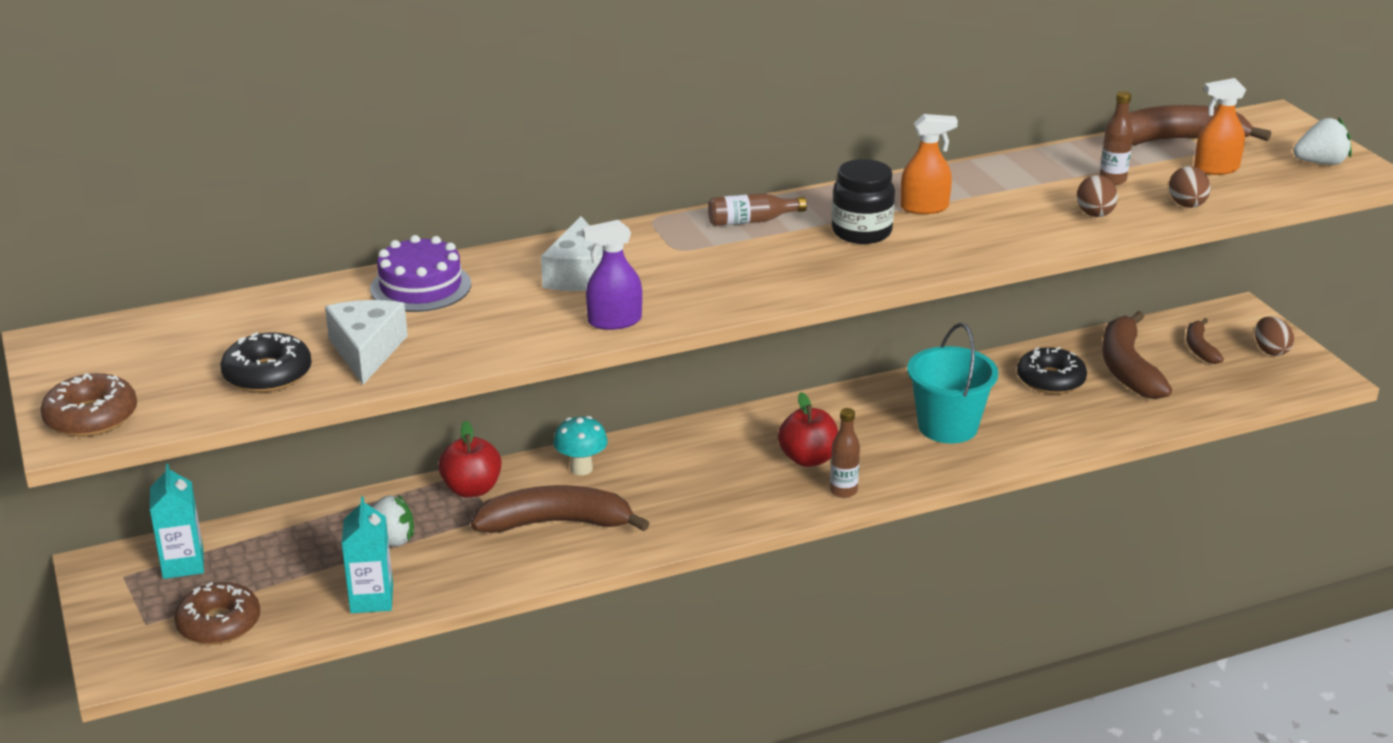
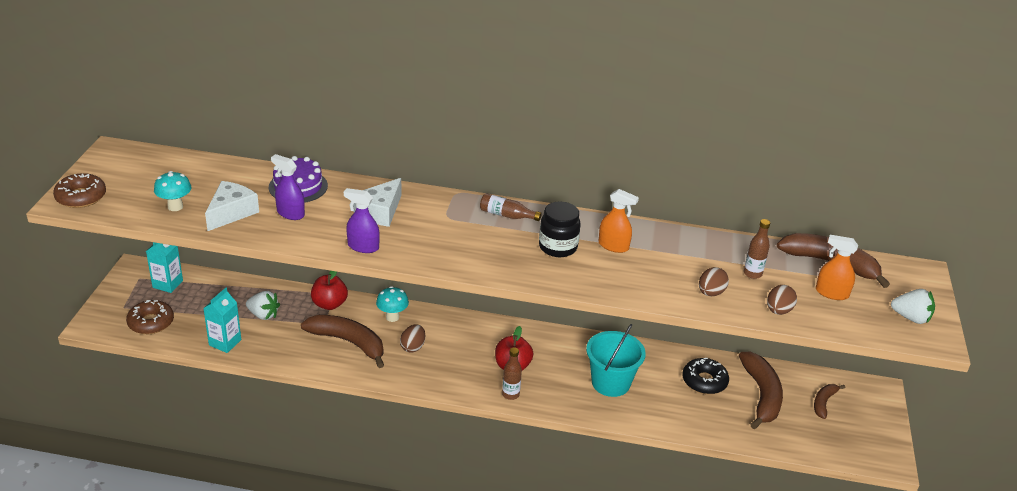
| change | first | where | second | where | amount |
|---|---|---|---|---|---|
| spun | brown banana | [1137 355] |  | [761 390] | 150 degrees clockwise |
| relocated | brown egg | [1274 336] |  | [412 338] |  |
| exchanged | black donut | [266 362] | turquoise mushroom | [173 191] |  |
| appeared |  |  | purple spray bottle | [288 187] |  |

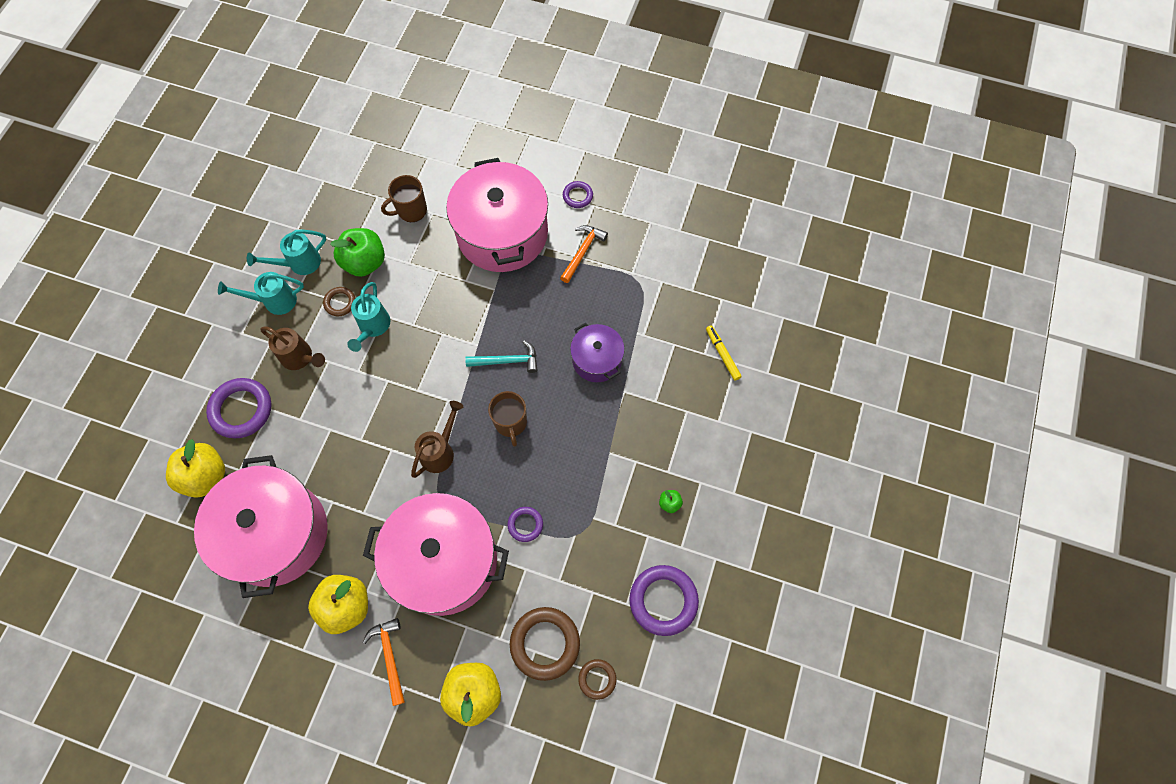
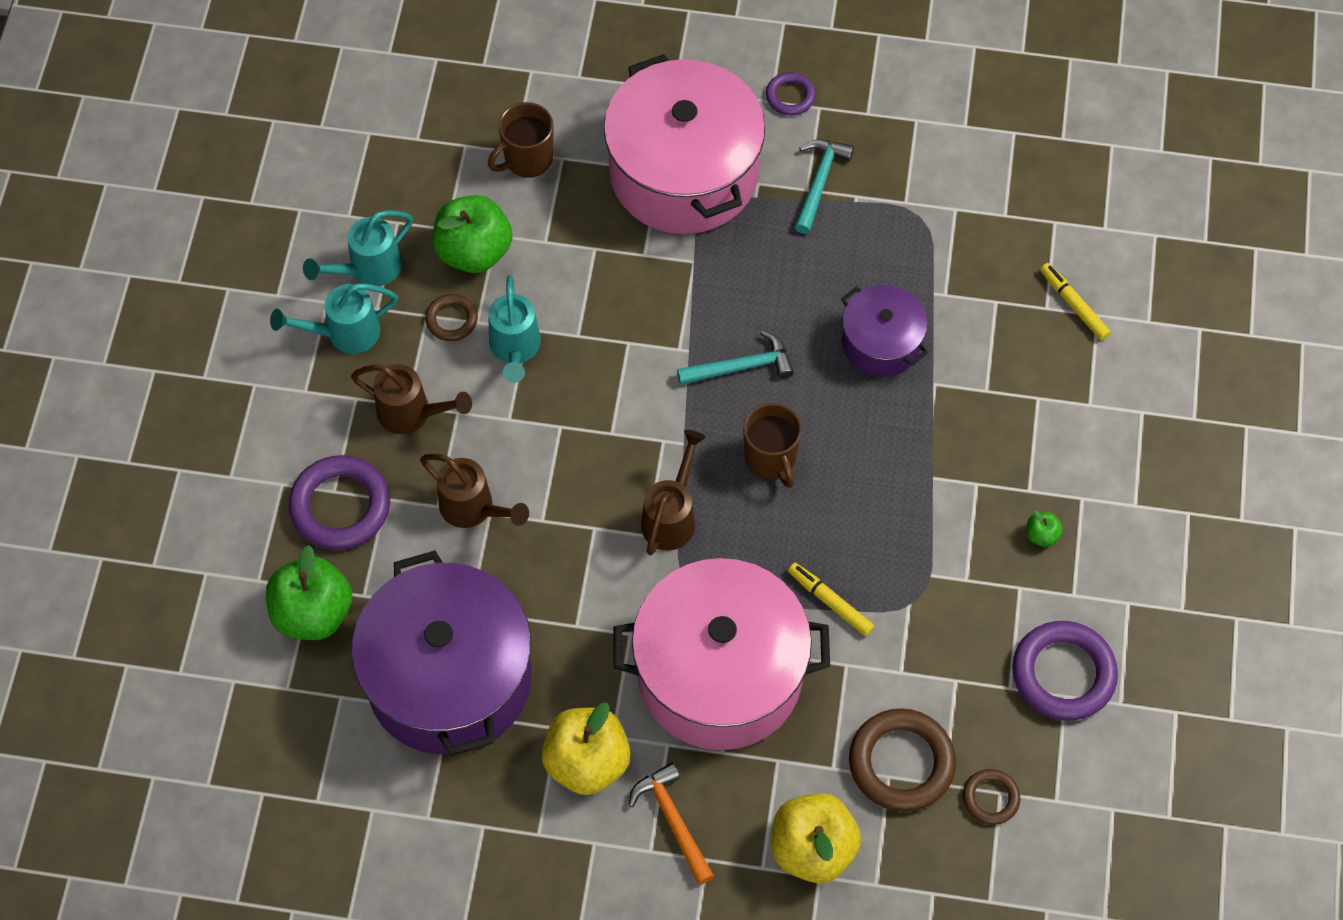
| change | first | where | second | where | amount |
|---|---|---|---|---|---|
| colour | orange hammer | [584 254] | turquoise hammer | [824 186] |  |
| colour | yellow apple | [195 468] | green apple | [309 592] |  |
| colour | pink pot | [261 526] | purple pot | [441 653] |  |
| exchanged | purple ring | [525 524] | yellow marker | [831 599] |  |
| appeared |  |  | brown watering can | [474 491] |  |

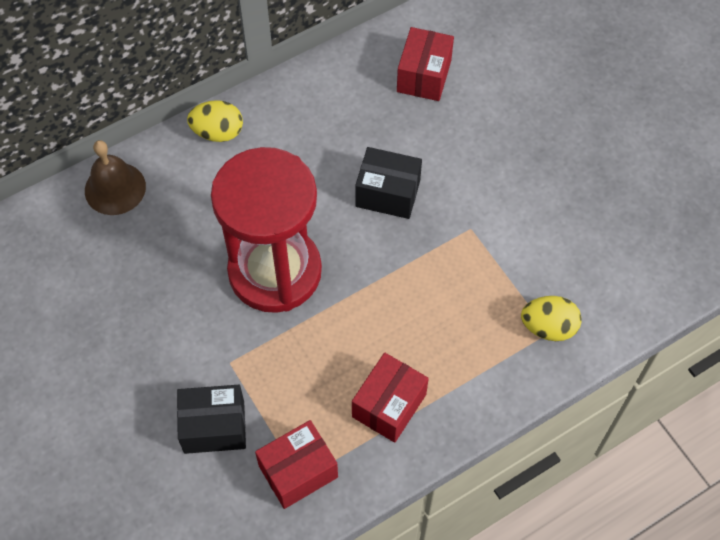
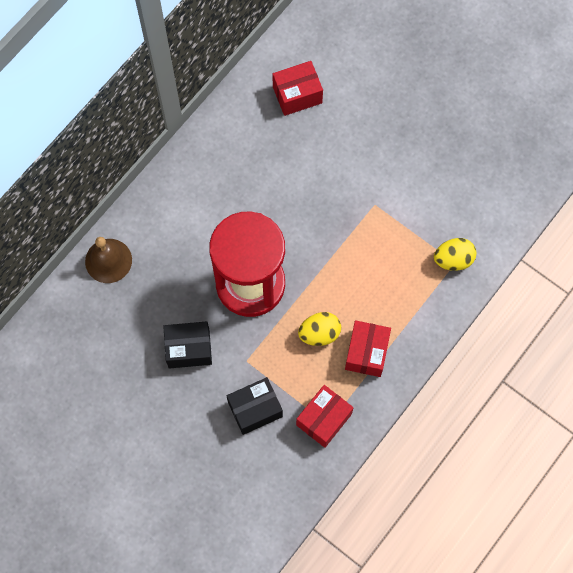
| change | first | where | second | where | amount |
|---|---|---|---|---|---|
| spun | red box | [425 64] |  | [297 88] | 75 degrees clockwise |
| relocated | yellow egg | [215 121] |  | [319 329] |  |
| relocated | black box | [388 183] |  | [187 345] |  |

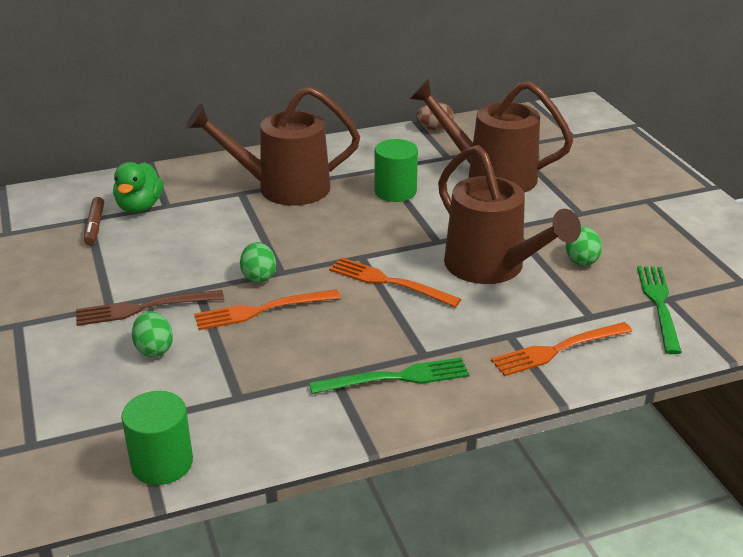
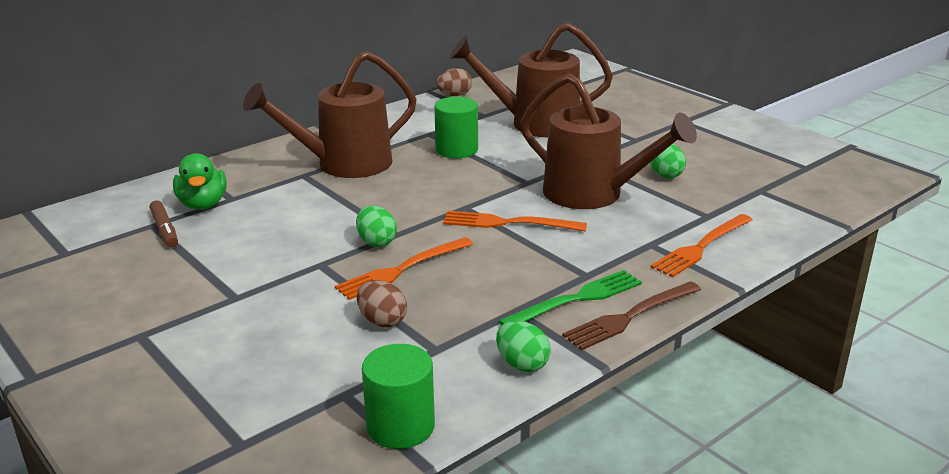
| change | first | where | second | where | amount |
|---|---|---|---|---|---|
| missing | green fork | [659 310] |  |  |  |
| relocated | brown fork | [150 308] |  | [631 315] |  |
| relocated | green egg | [152 334] |  | [523 346] |  |
| appeared |  |  | brown egg | [382 303] |  |

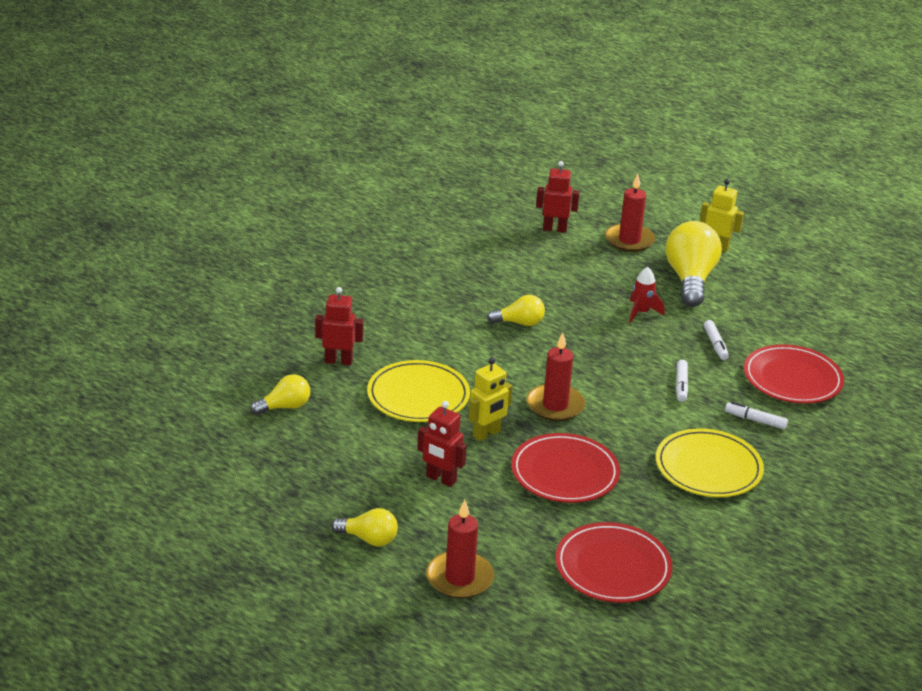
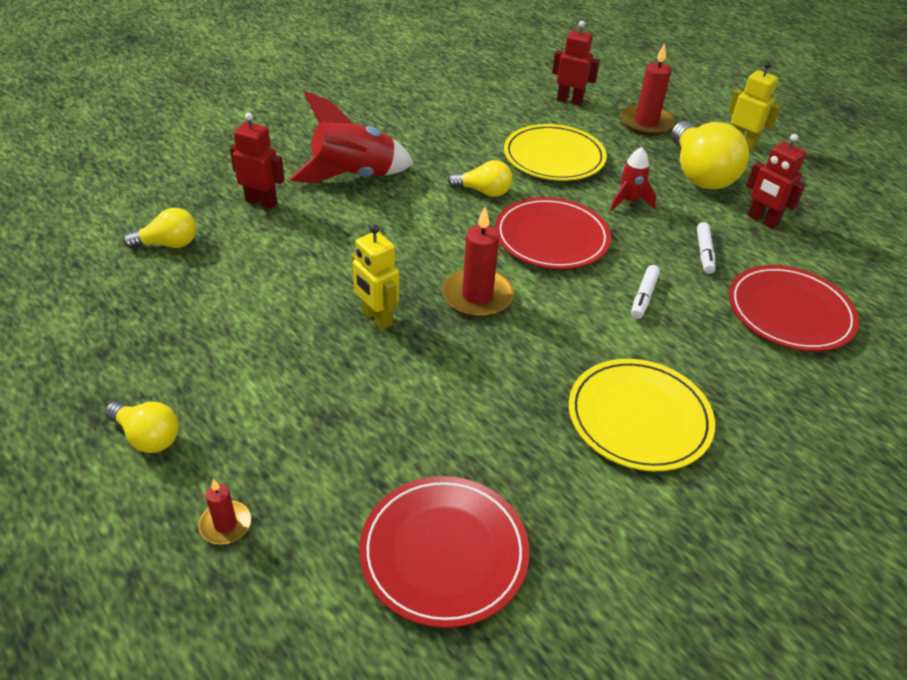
| change | first | where | second | where | amount |
|---|---|---|---|---|---|
| spun | yellow light bulb | [694 264] |  | [710 155] | 150 degrees clockwise |
| spun | yellow robot | [490 399] |  | [375 277] | 75 degrees clockwise |
| relocated | yellow plate | [418 391] |  | [555 152] |  |
| relocated | red robot | [442 444] |  | [776 181] |  |
| missing | white marker | [756 415] |  |  |  |
| relocated | red plate | [565 468] |  | [553 233] |  |
| size | red candle | [460 549] |  | [224 511] | x0.54 |
| appeared |  |  | red rocket | [351 137] |  |

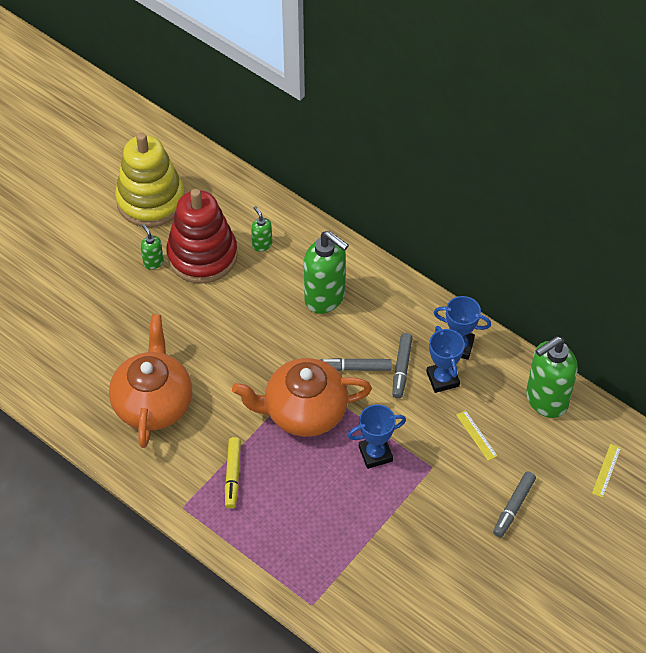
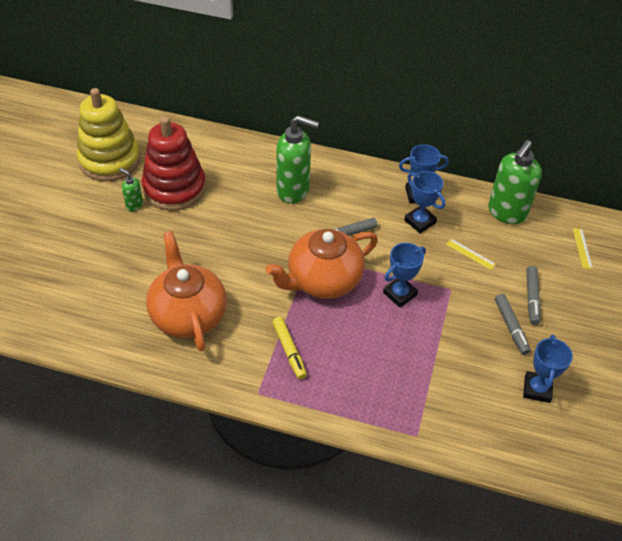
| change | first | where | second | where | amount |
|---|---|---|---|---|---|
| missing | green soap dispenser | [261 229] |  |  |  |
| relocated | grey marker | [402 366] |  | [513 324] |  |
| appeared |  |  | blue trophy | [548 369] |  |

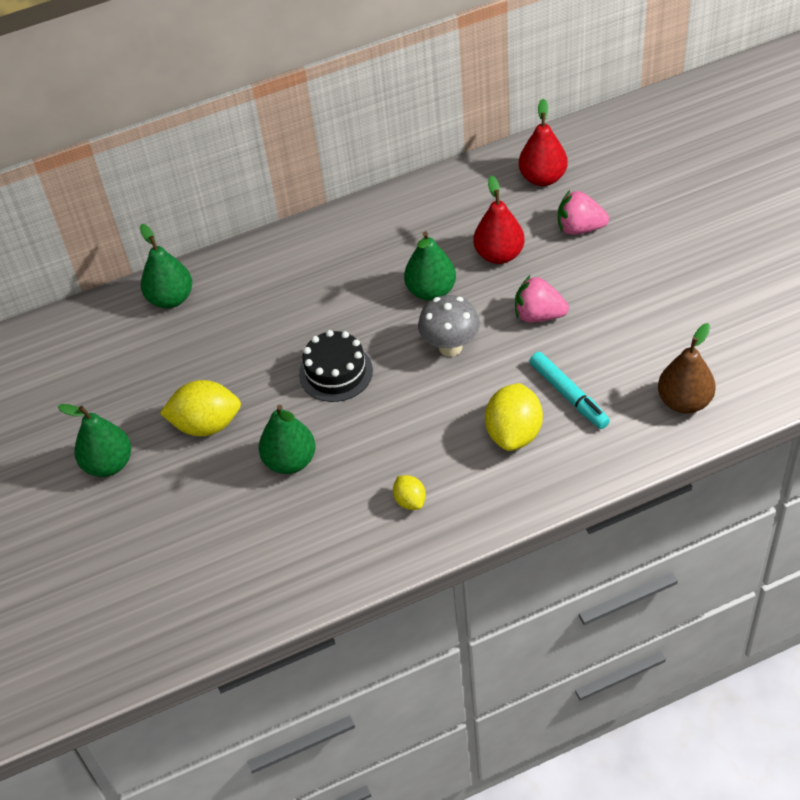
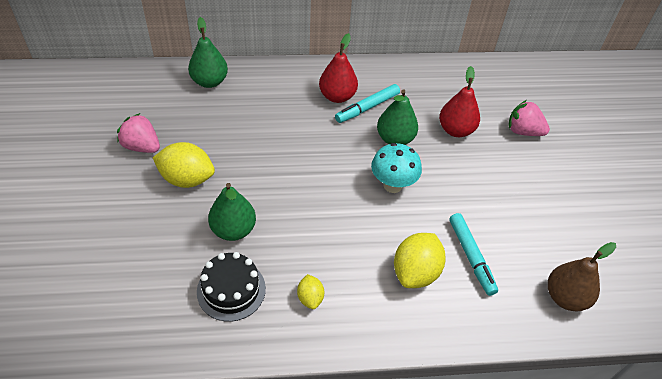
| change | first | where | second | where | amount |
|---|---|---|---|---|---|
| relocated | red pear | [543 142] |  | [338 68] |  |
| relocated | pink strawberry | [542 299] |  | [138 133] |  |
| colour | grey mushroom | [449 326] | turquoise mushroom | [396 168] |  |
| relocated | black cake | [336 366] |  | [231 287] |  |
| missing | green pear | [94 440] |  |  |  |
| appeared |  |  | turquoise marker | [367 103] |  |

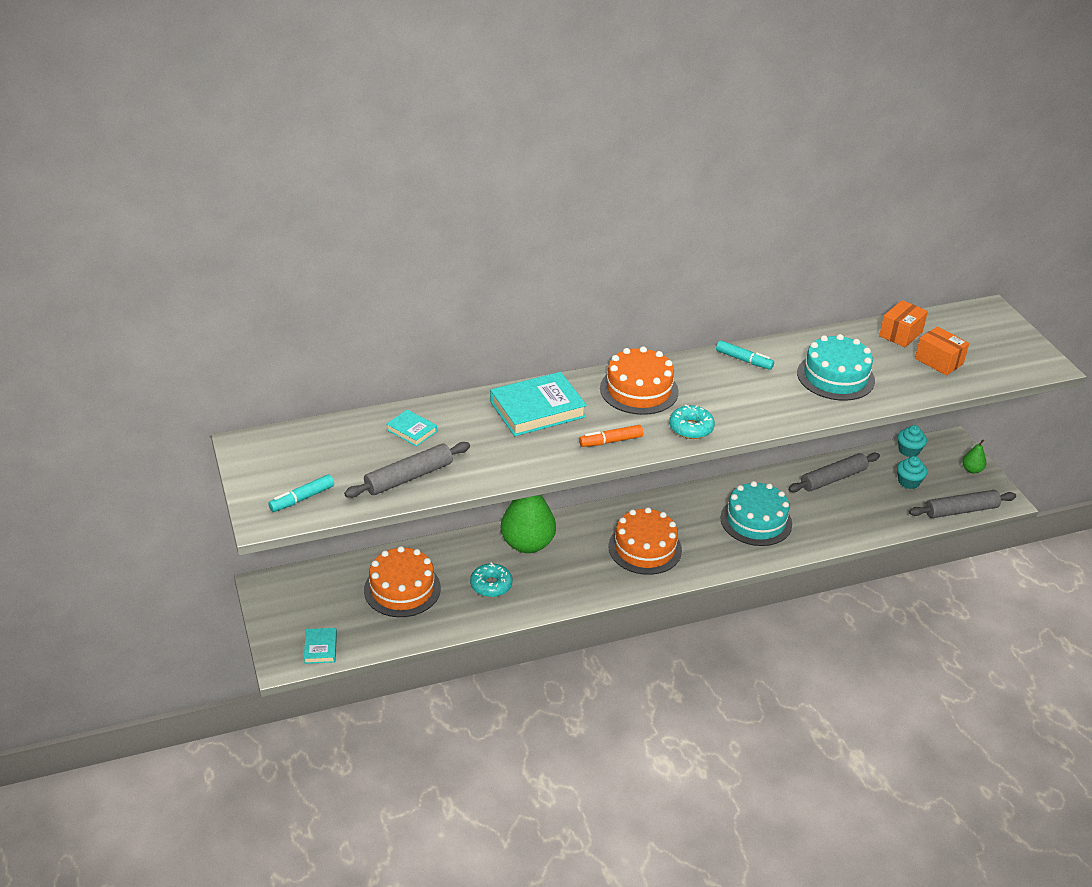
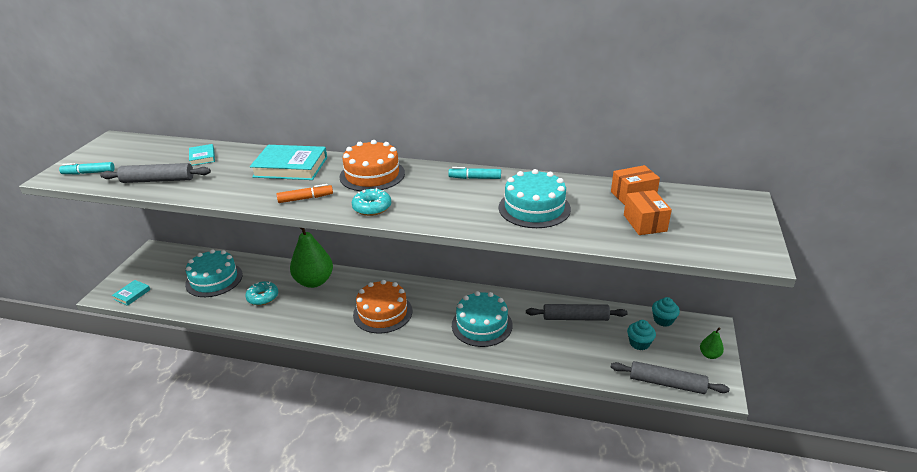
| change | first | where | second | where | amount |
|---|---|---|---|---|---|
| spun | turquoise marker | [745 355] |  | [474 173] | 120 degrees clockwise |
| spun | orange marker | [611 436] |  | [305 193] | 150 degrees clockwise |
| colour | orange cake | [402 581] | turquoise cake | [214 273] |  |

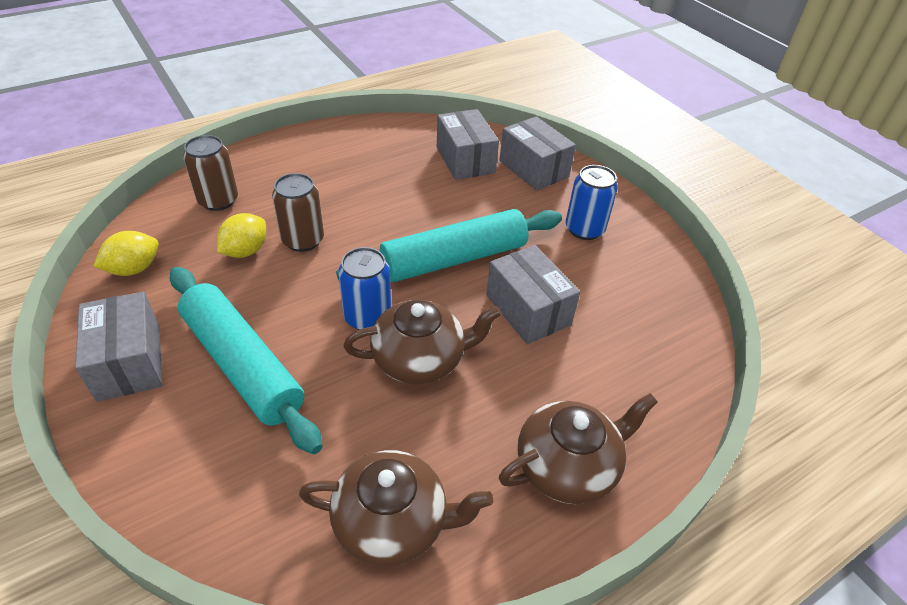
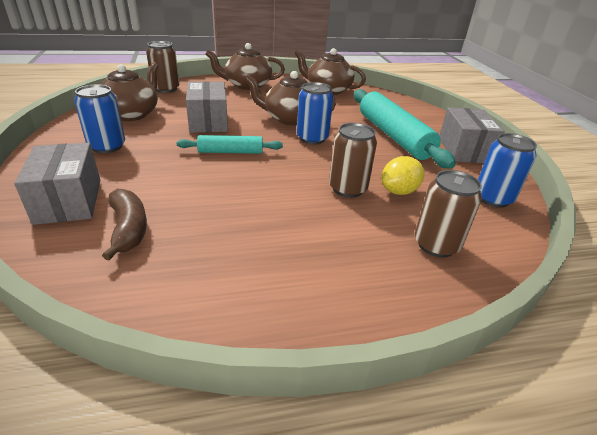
| change | first | where | second | where | amount |
|---|---|---|---|---|---|
| exchanged | grey box | [468 144] | brown banana | [124 225] |  |
| size | turquoise rolling pin | [449 245] |  | [230 144] | x0.53 |
| exchanged | yellow lemon | [126 253] | blue can | [507 170] |  |
| appeared |  |  | brown can | [163 67] |  |
| appeared |  |  | brown teapot | [129 91] |  |

